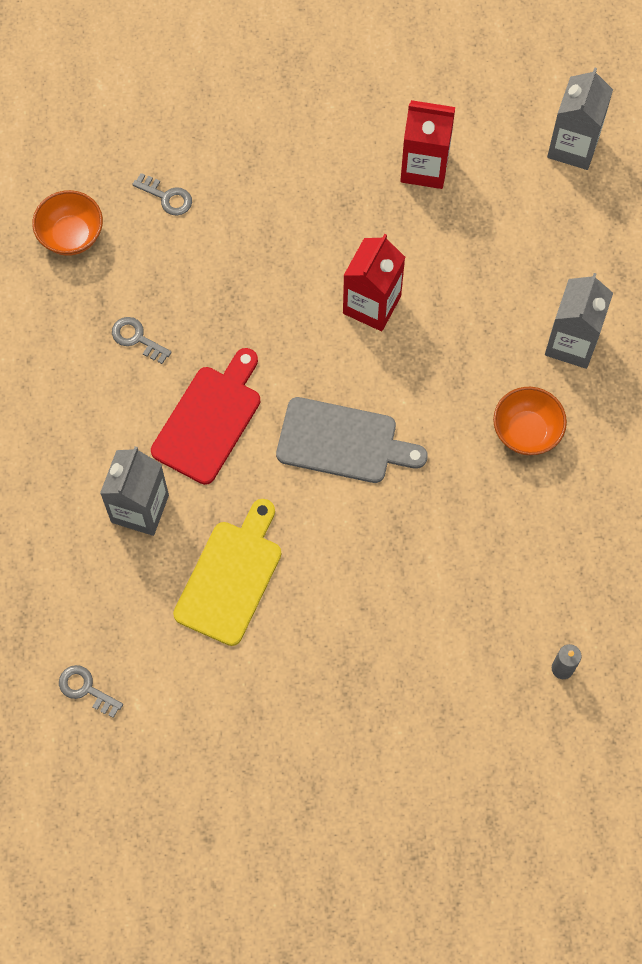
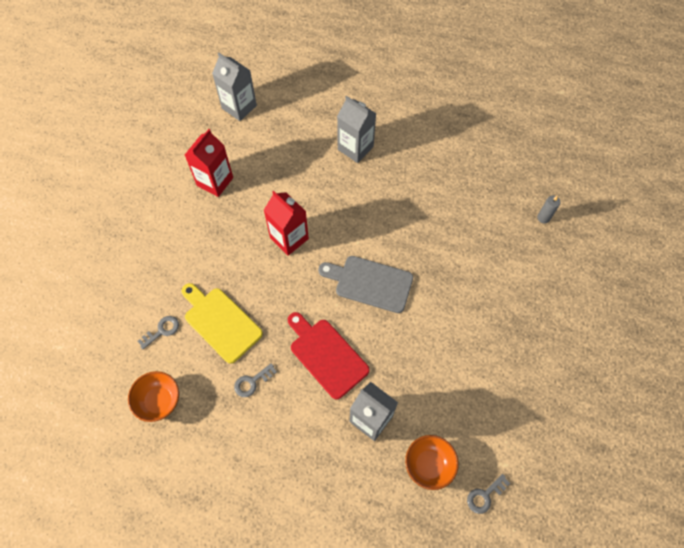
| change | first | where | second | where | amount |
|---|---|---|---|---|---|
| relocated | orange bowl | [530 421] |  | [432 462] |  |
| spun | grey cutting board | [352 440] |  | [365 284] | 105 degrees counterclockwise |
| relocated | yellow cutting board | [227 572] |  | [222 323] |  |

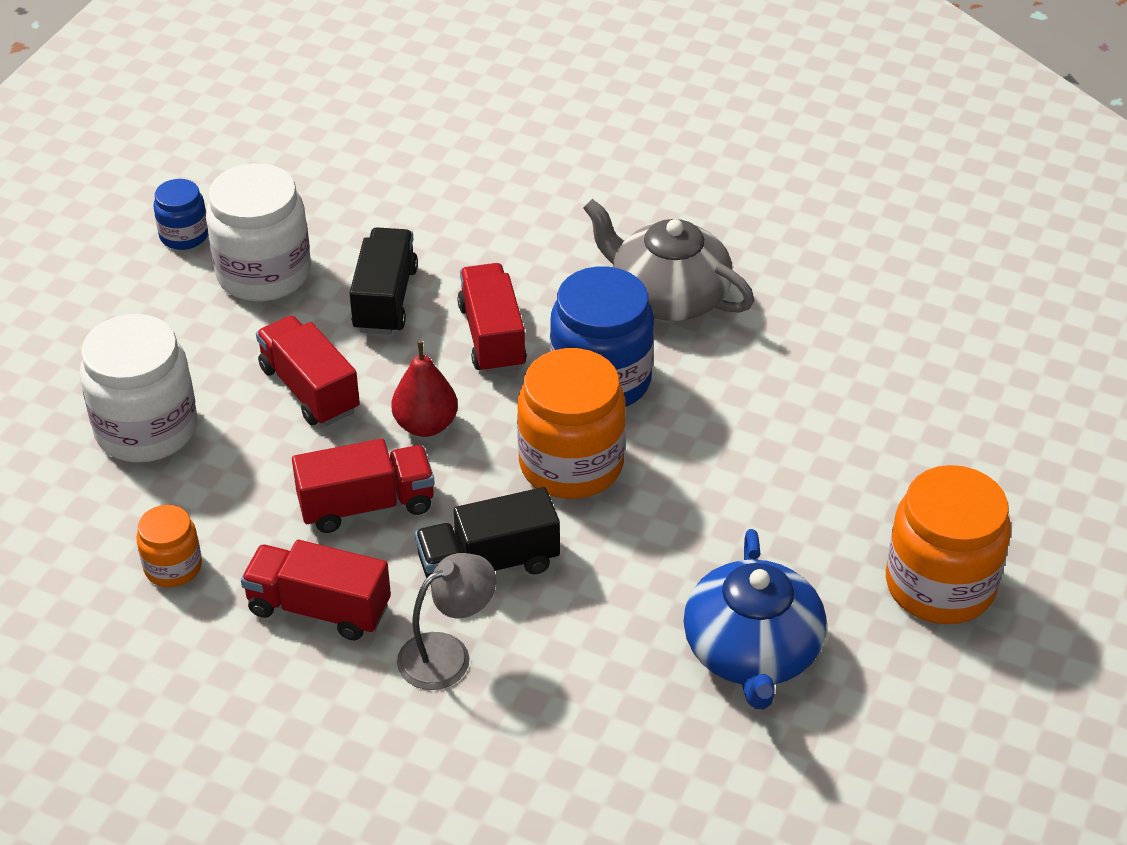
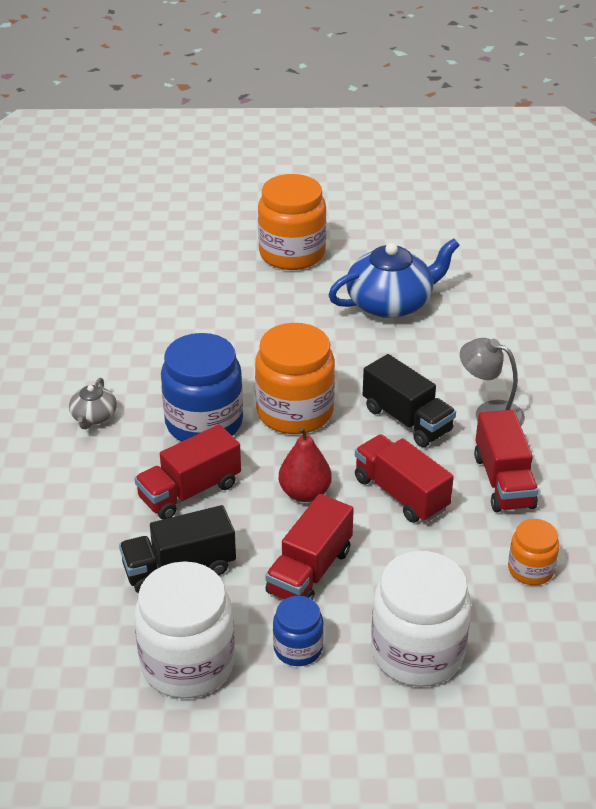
| change | first | where | second | where | amount |
|---|---|---|---|---|---|
| relocated | blue jar | [181 214] |  | [298 631] |  |
| size | grey teapot | [668 260] |  | [93 403] | x0.49 |

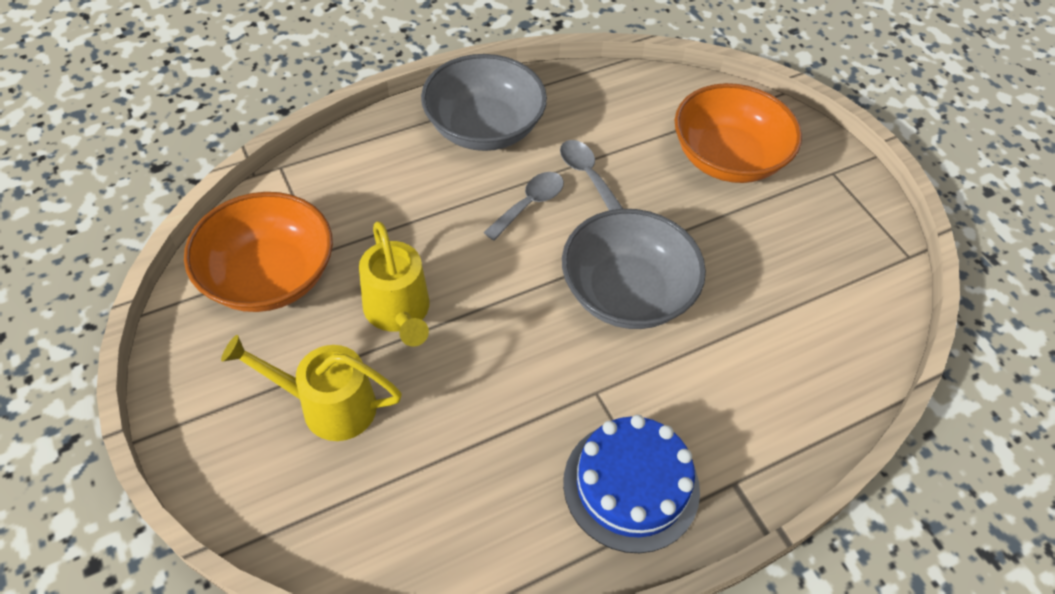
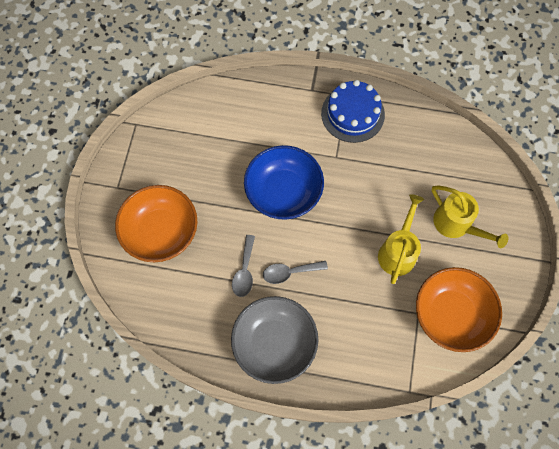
| change | first | where | second | where | amount |
|---|---|---|---|---|---|
| colour | grey bowl | [634 269] | blue bowl | [284 182] |  |

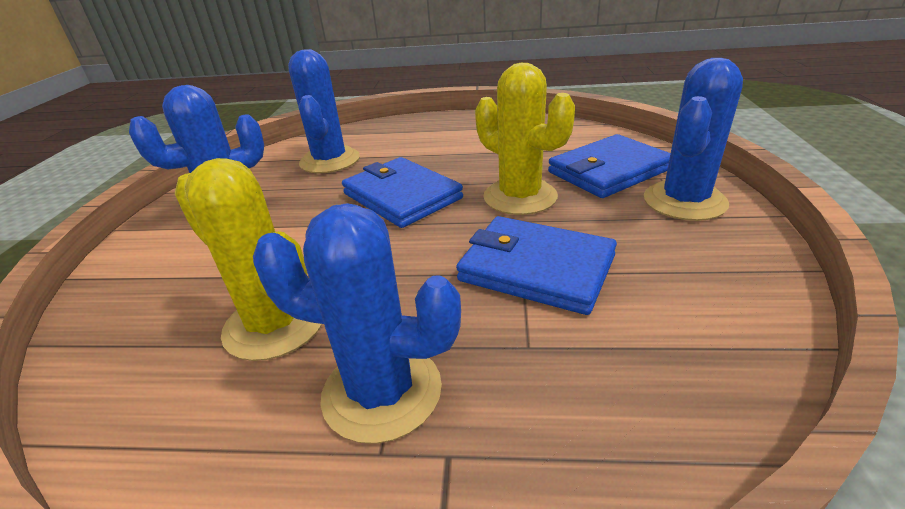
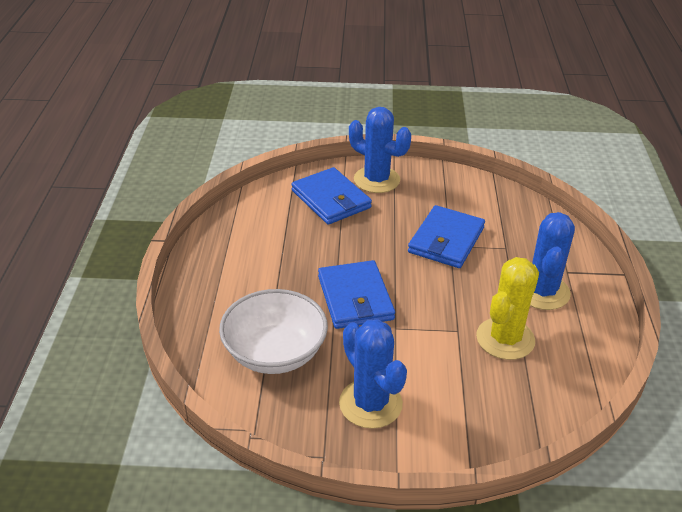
| change | first | where | second | where | amount |
|---|---|---|---|---|---|
| exchanged | blue cactus | [324 111] | white bowl | [273 331] |  |
| missing | yellow cactus | [525 139] |  |  |  |
| spun | blue wallet | [402 192] |  | [356 294] | 60 degrees counterclockwise |

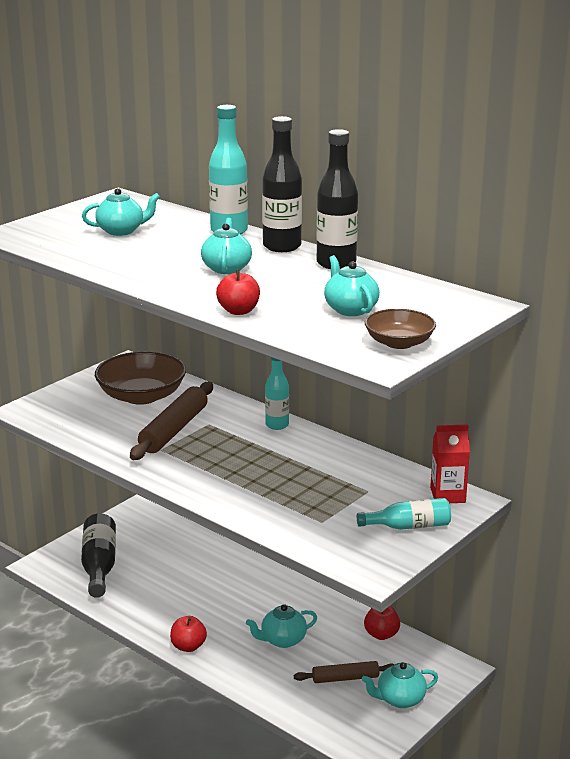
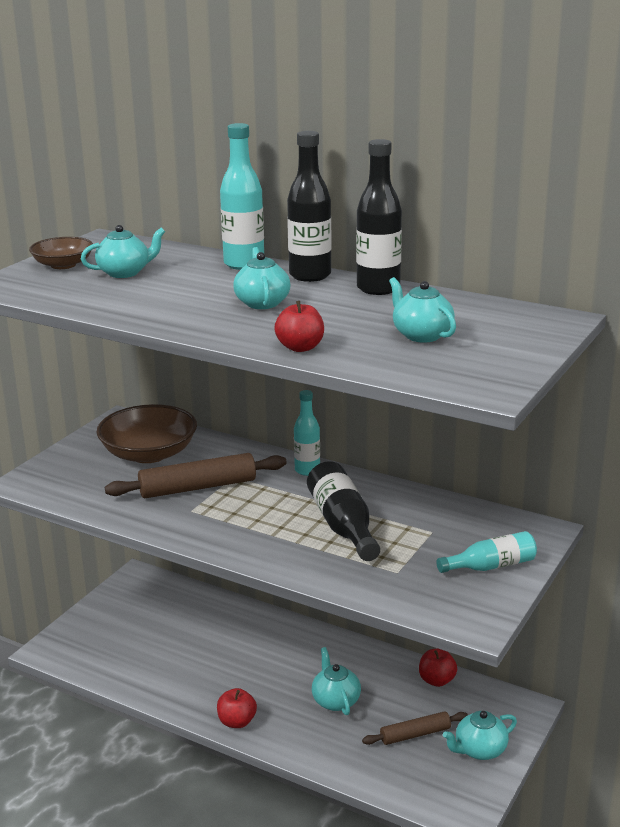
| change | first | where | second | where | amount |
|---|---|---|---|---|---|
| relocated | brown bowl | [400 329] |  | [61 253] |  |
| spun | brown rolling pin | [171 421] |  | [196 475] | 60 degrees clockwise |
| missing | red carton | [450 463] |  |  |  |
| relocated | black bottle | [98 555] |  | [343 511] |  |
| spun | turquoise teapot | [281 626] |  | [336 681] | 105 degrees clockwise |

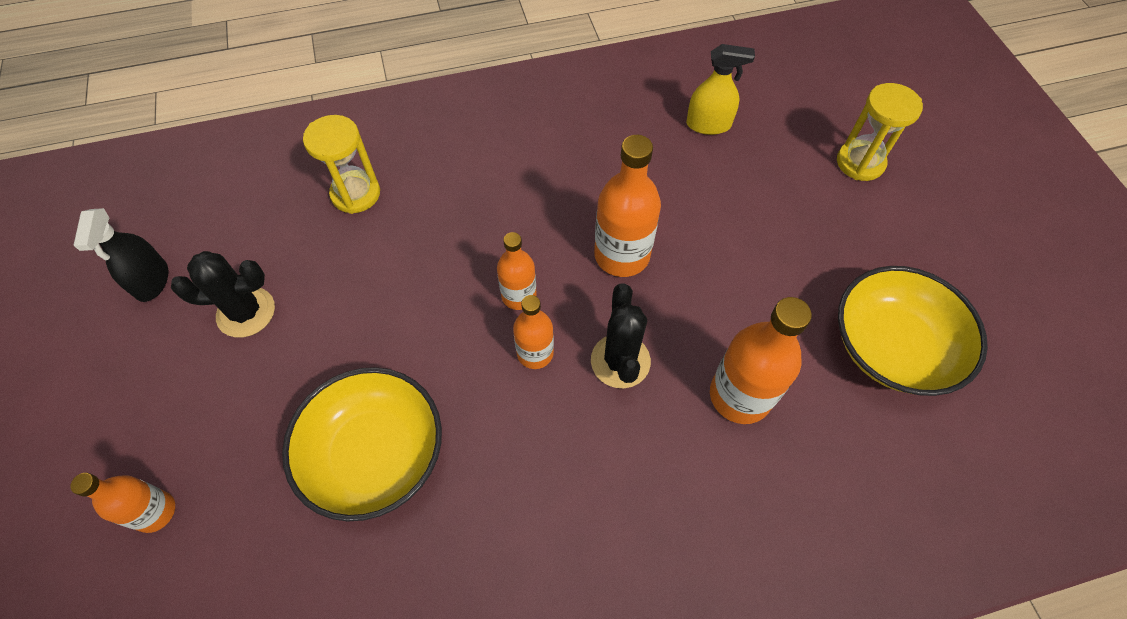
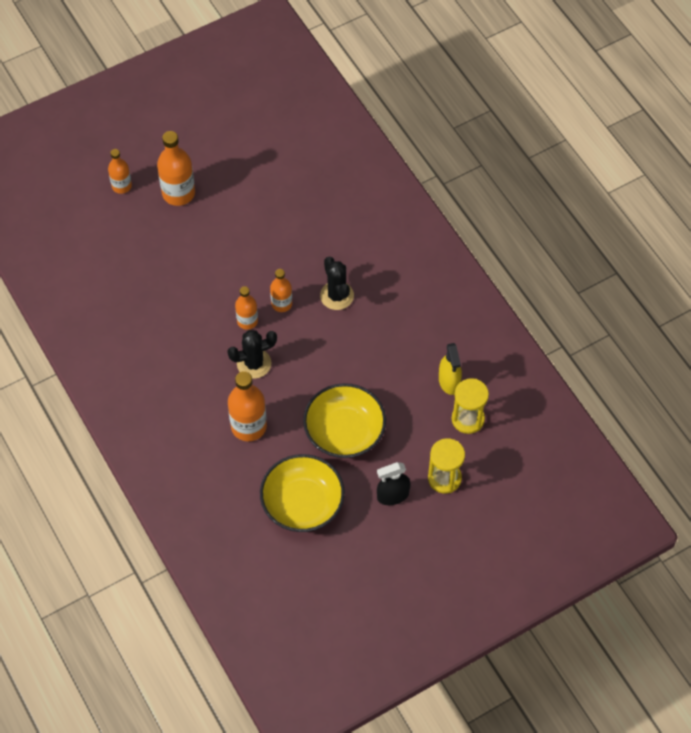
| change | first | where | second | where | amount |
|---|---|---|---|---|---|
| relocated | yellow hourglass | [341 164] |  | [470 406] |  |
| relocated | orange bottle | [627 206] |  | [176 168] |  |
| relocated | black spray bottle | [121 255] |  | [394 483] |  |
| relocated | black cactus | [223 294] |  | [337 283] |  |
| relocated | yellow bowl | [362 444] |  | [344 420] |  |

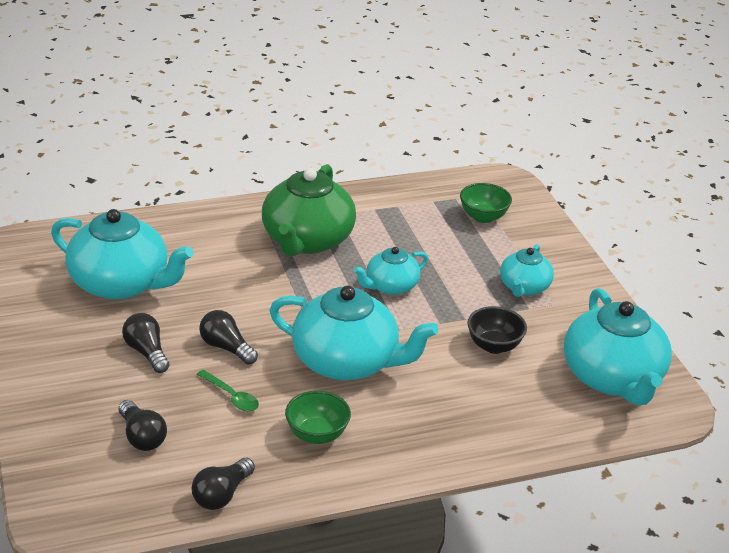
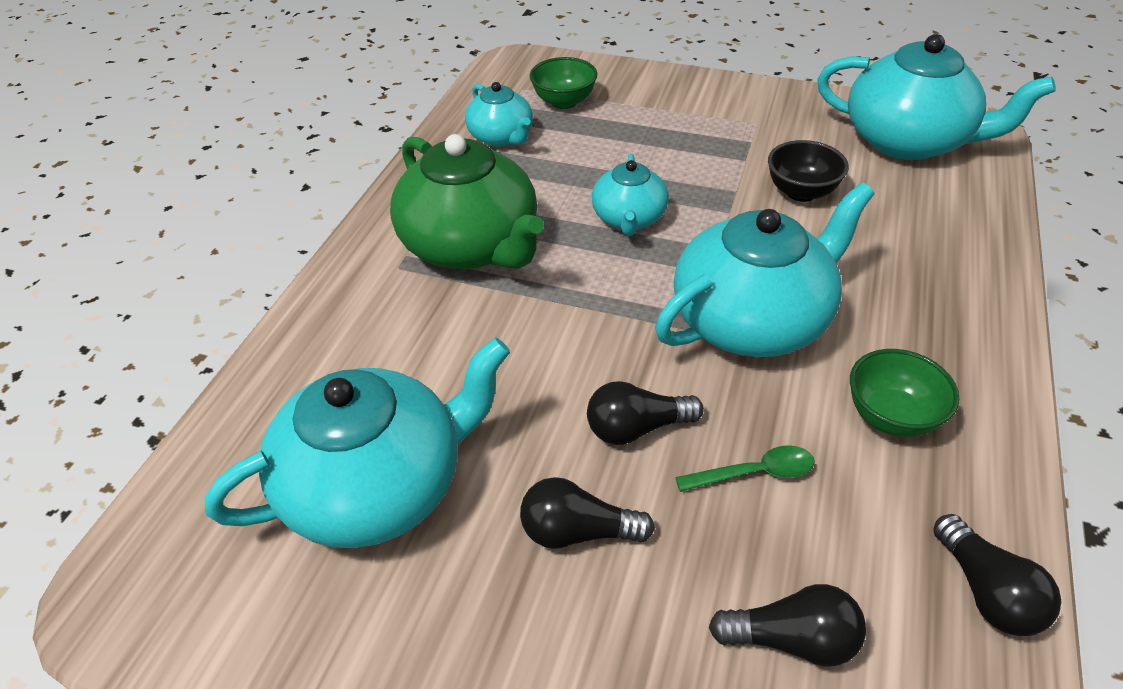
| change | first | where | second | where | amount |
|---|---|---|---|---|---|
| relocated | turquoise teapot | [527 270] |  | [499 114] |  |

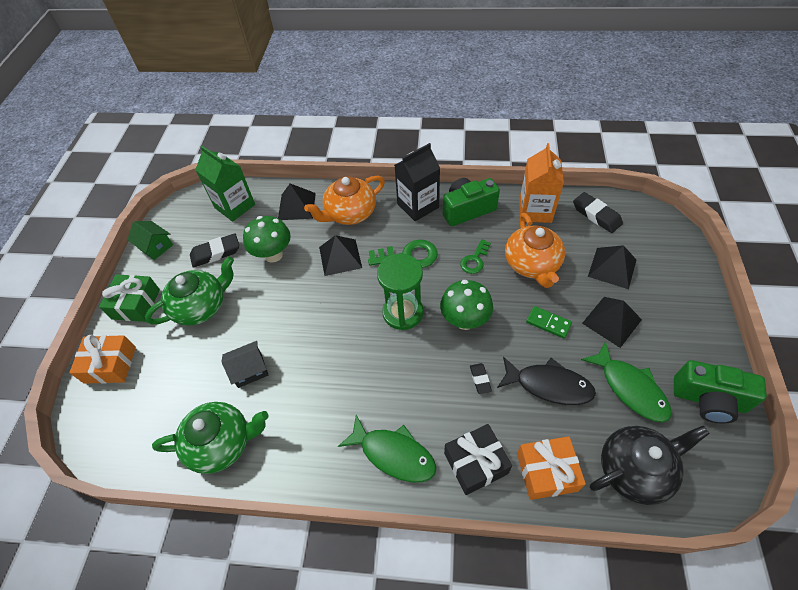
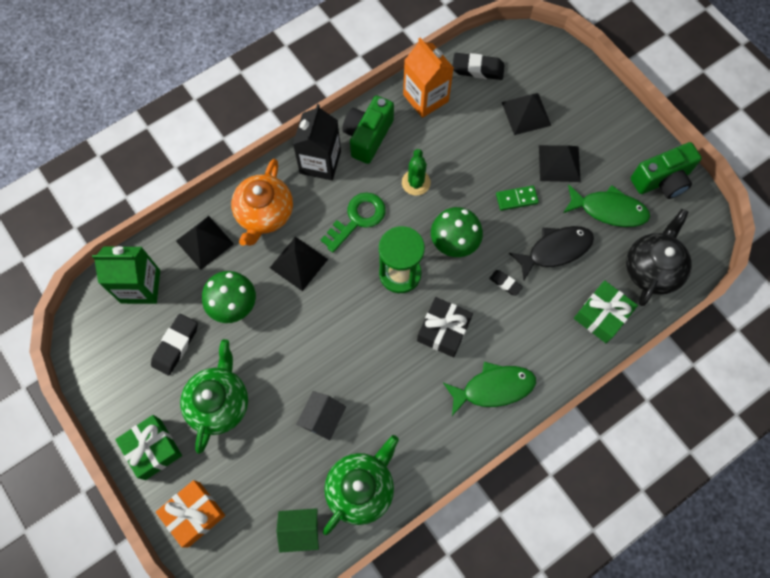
| change | first | where | second | where | amount |
|---|---|---|---|---|---|
| missing | orange teapot | [535 250] |  |  |  |
| relocated | green house | [150 240] |  | [298 530] |  |
| exchanged | green key | [475 256] | green cactus | [416 172] |  |
| relocated | black gift | [478 459] |  | [445 327] |  |
| colour | orange gift | [551 468] | green gift | [606 311] |  |

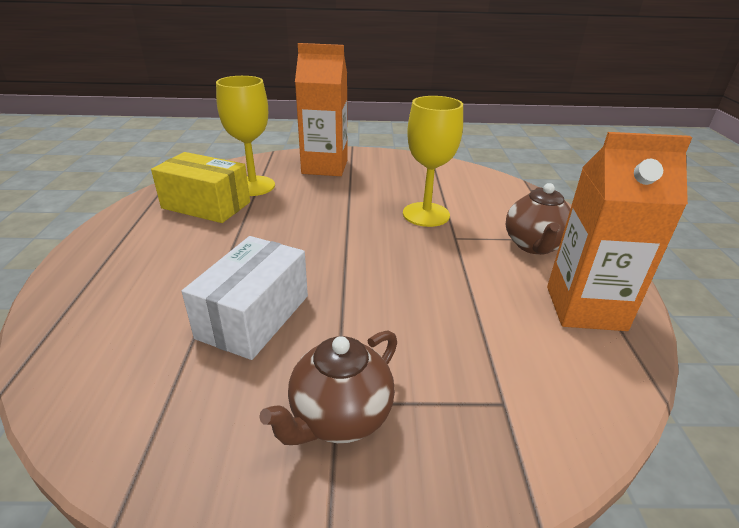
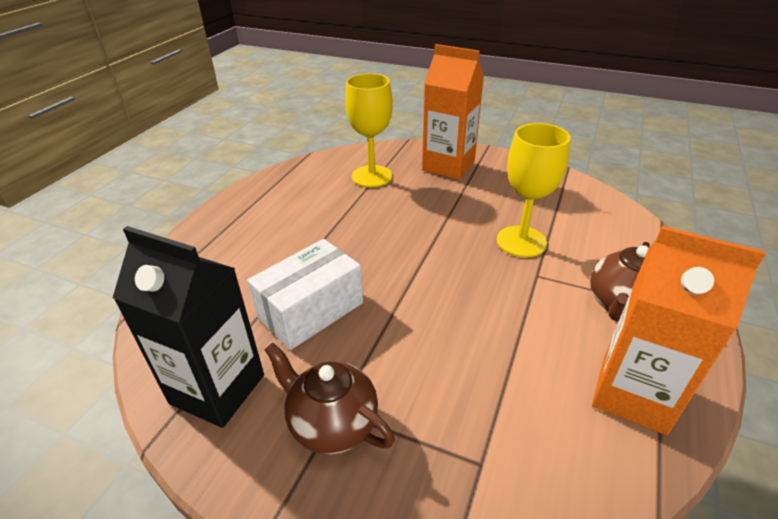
| change | first | where | second | where | amount |
|---|---|---|---|---|---|
| missing | yellow box | [200 187] |  |  |  |
| spun | brown teapot | [328 387] |  | [330 398] | 60 degrees clockwise |
| appeared |  |  | black carton | [188 327] |  |

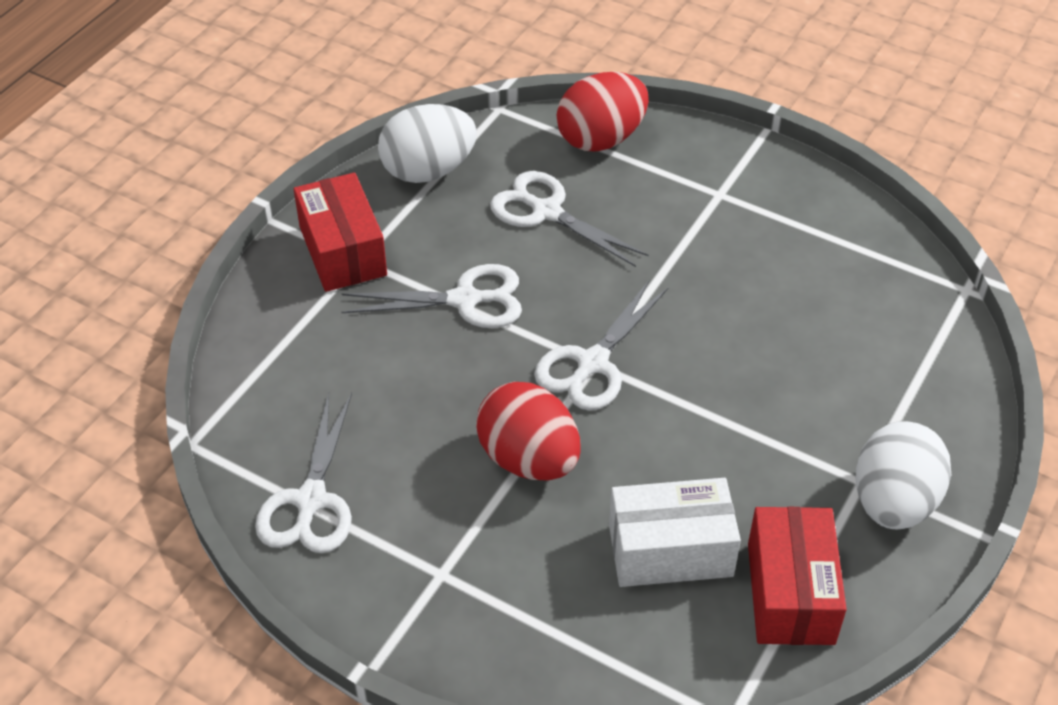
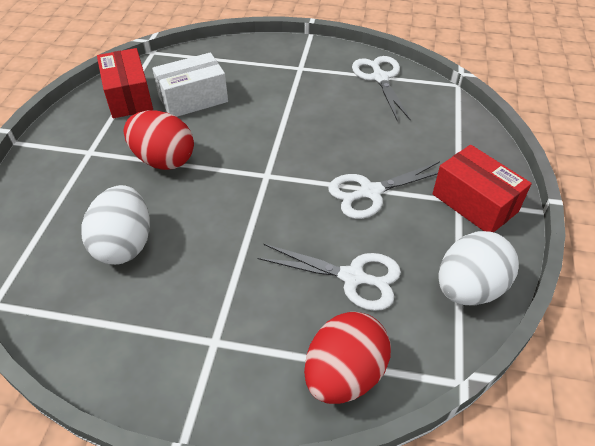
| change | first | where | second | where | amount |
|---|---|---|---|---|---|
| missing | white scissors | [601 346] |  |  |  |
| relocated | red egg | [528 431] |  | [159 140] |  |
| relocated | white egg | [903 475] |  | [116 225] |  |

